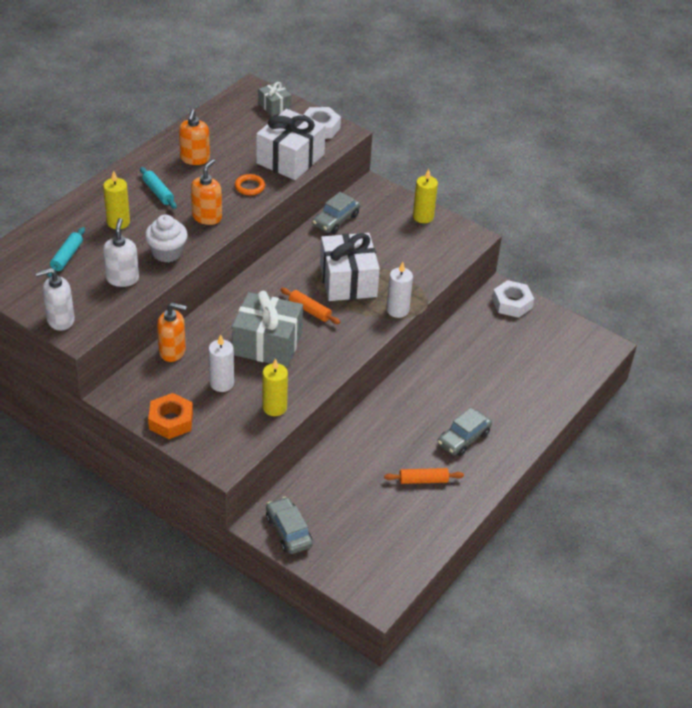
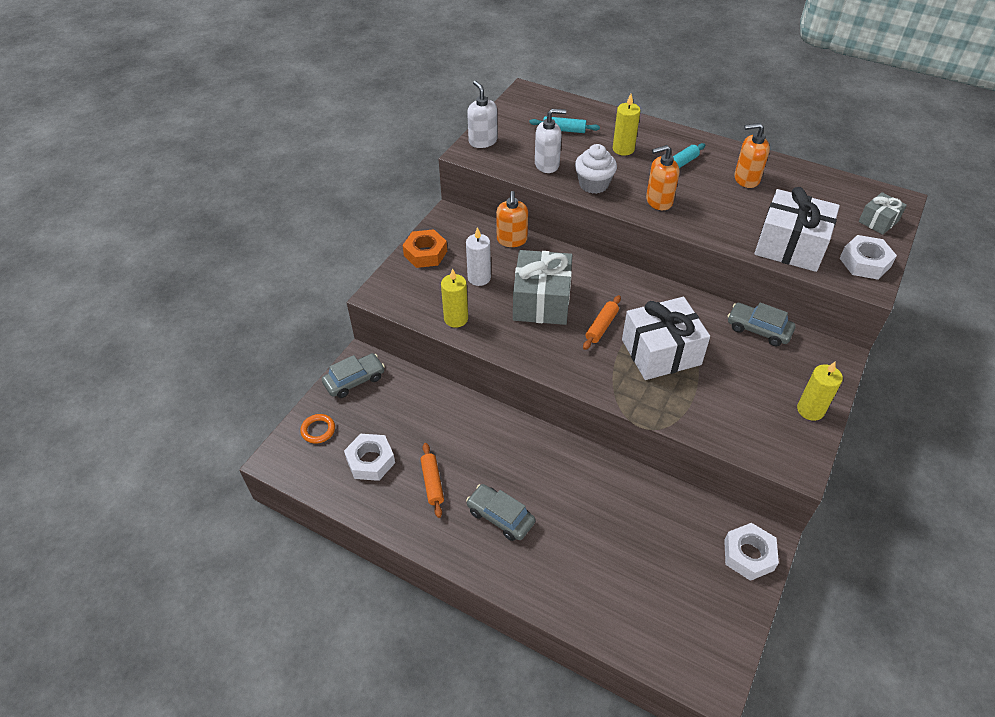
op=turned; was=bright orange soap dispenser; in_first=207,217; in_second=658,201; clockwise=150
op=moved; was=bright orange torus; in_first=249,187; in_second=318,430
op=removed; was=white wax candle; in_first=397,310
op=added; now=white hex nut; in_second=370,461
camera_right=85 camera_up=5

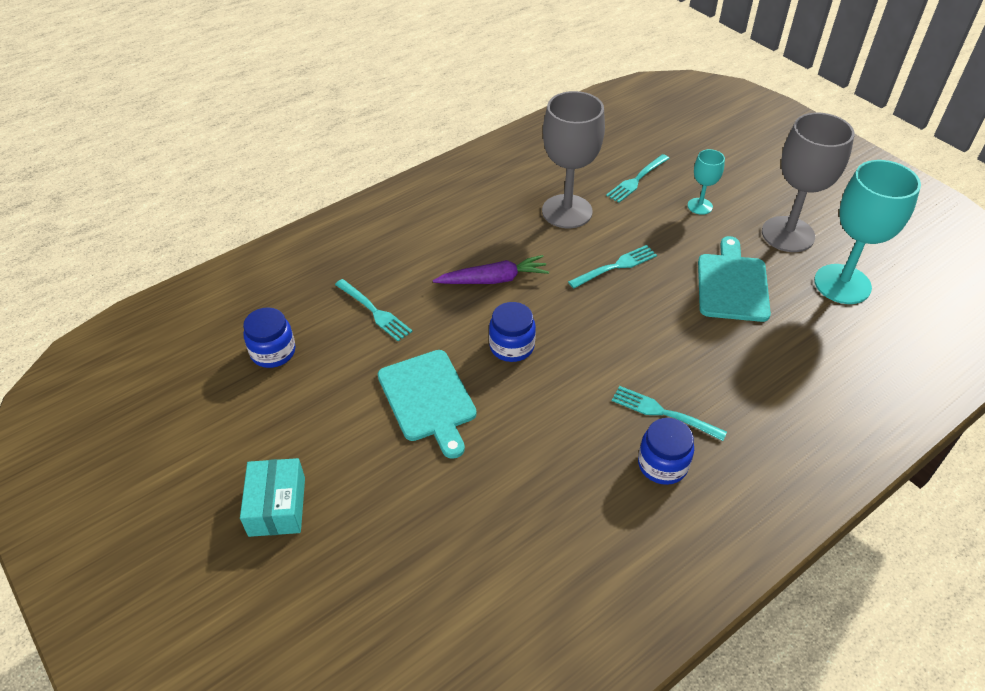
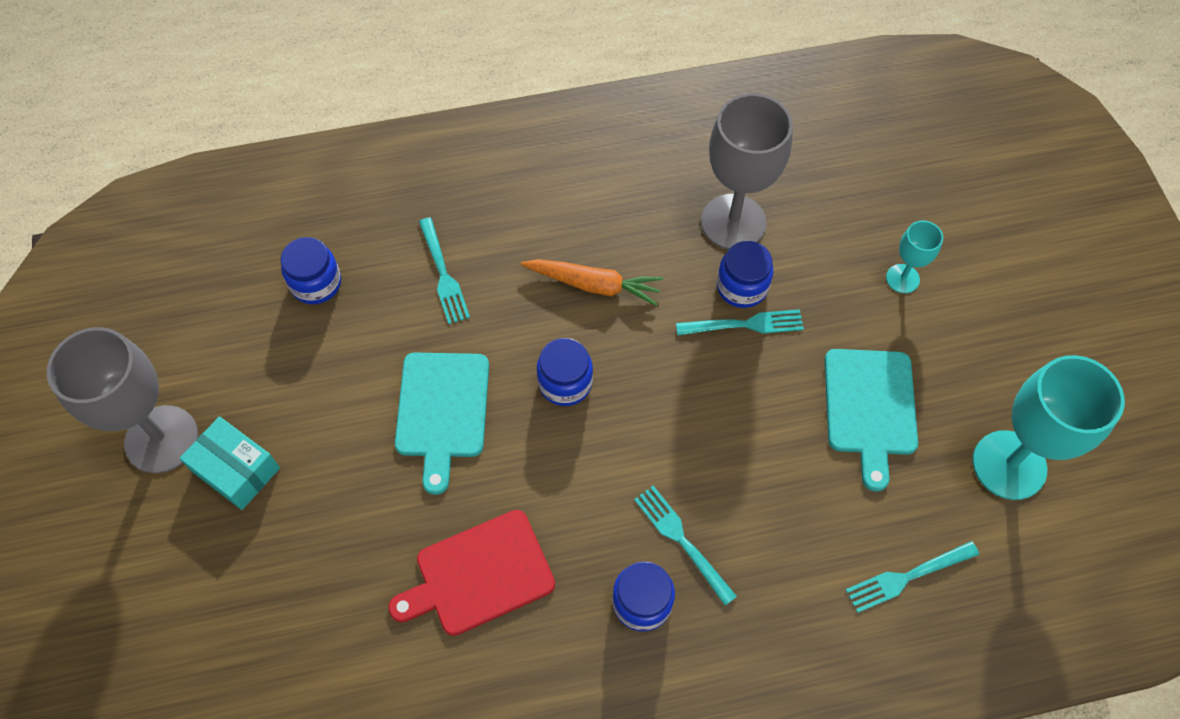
op=turned; was=aqua parcel; in_first=277,506; in_second=236,470; clockwise=-75
op=recoloured; was=purple carrot; now=bright orange carrot; in_first=493,279; in_second=594,285
op=moved; was=aqua fork; in_first=637,180; in_second=907,577
op=turned; was=aqua chopping board; in_first=732,284; in_second=870,407; clockwise=150
op=moved; was=gray goblet; in_first=788,234; in_second=162,439
op=added; now=crimson chopping board; in_second=479,575
op=added; now=blue preserve jar; in_second=742,287
camera_right=25 camera_up=15

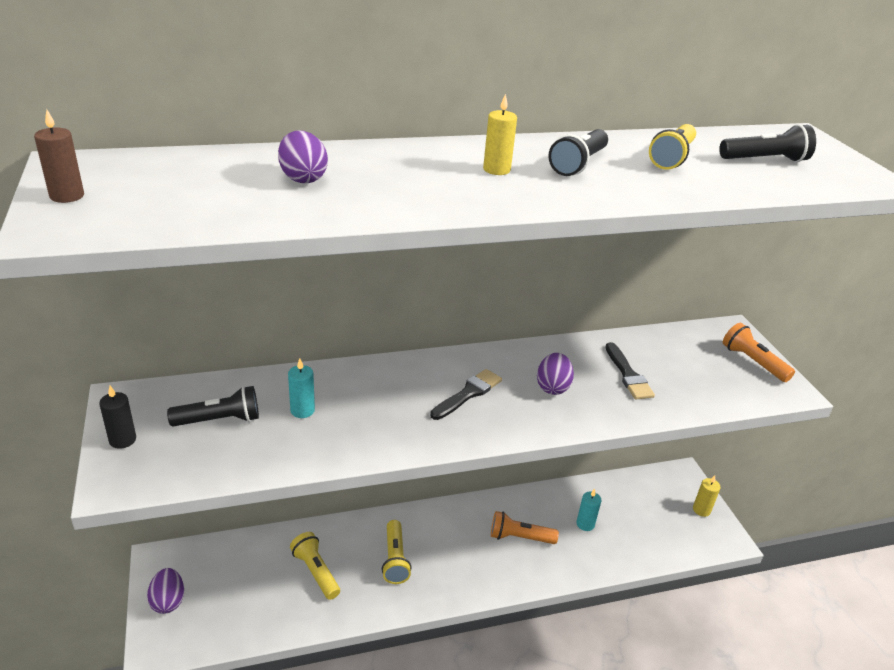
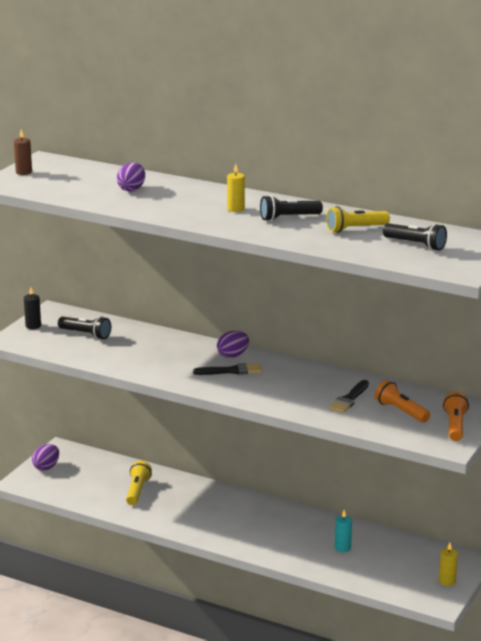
op=removed; was=aqua wax candle; in_first=302,410
op=removed; was=bright yellow flashlight; in_first=395,559
op=moved; was=bright orange flashlight; in_first=519,537; in_second=401,411
op=moved; was=purple toy egg; in_first=552,387; in_second=233,355
camera_right=45 camera_up=-10

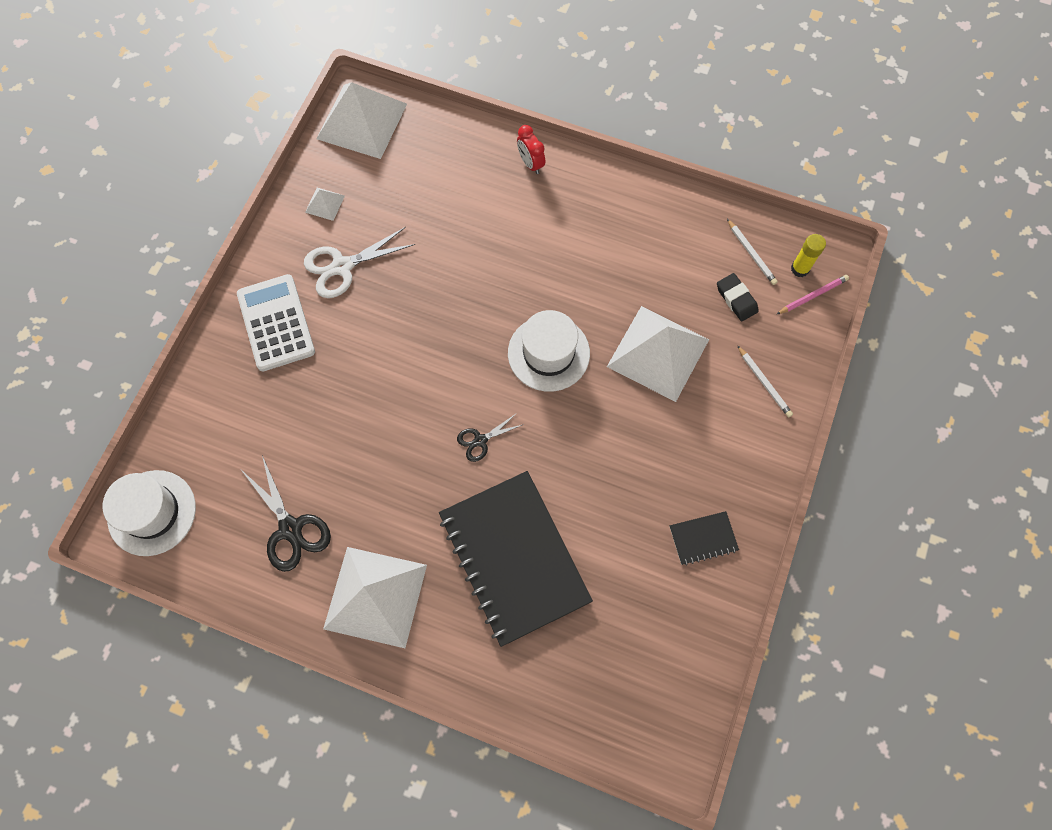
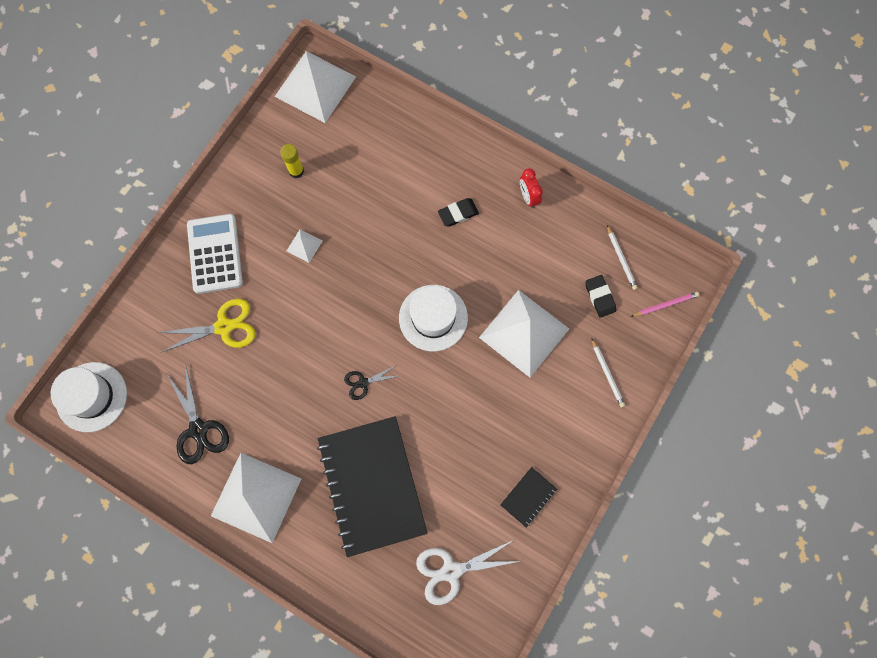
op=moved; was=white shears; in_first=342,267; in_second=451,571
op=moved; was=white solid pyramid; in_first=325,204; in_second=304,246
op=moved; was=crimson bedside clock; in_first=530,163; in_second=528,197
op=turned; was=black notepad; in_first=703,538; in_second=528,497; clockwise=-45
op=moved; was=bright yellow glue; in_first=800,269; in_second=296,171
op=added; now=bright yellow shears; in_second=224,327
op=added; now=black eraser; in_second=458,213
camera_right=10 camera_up=5

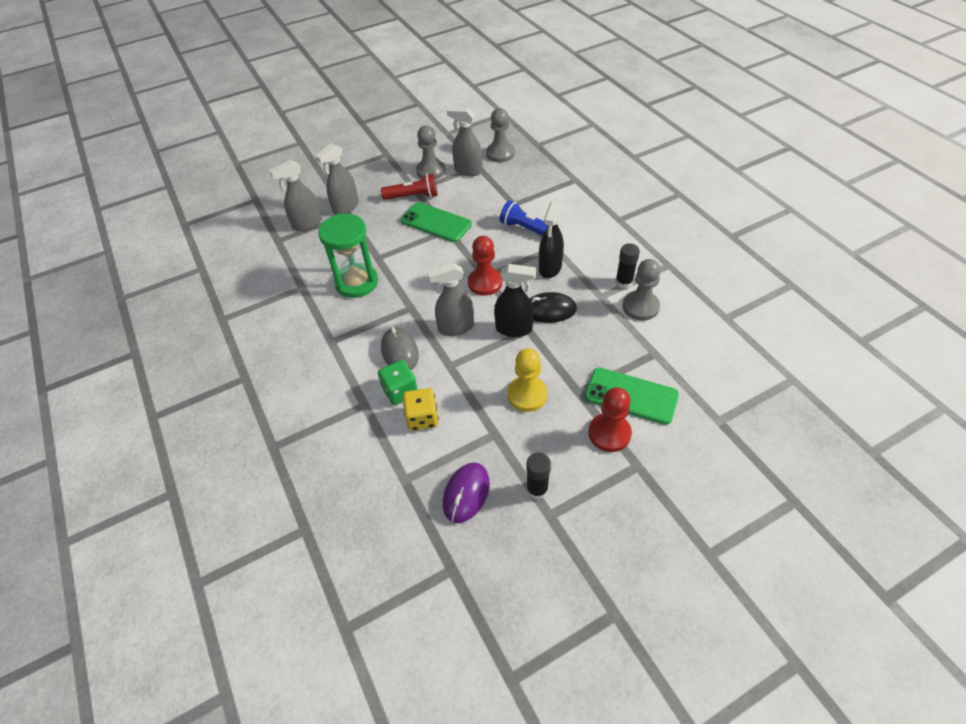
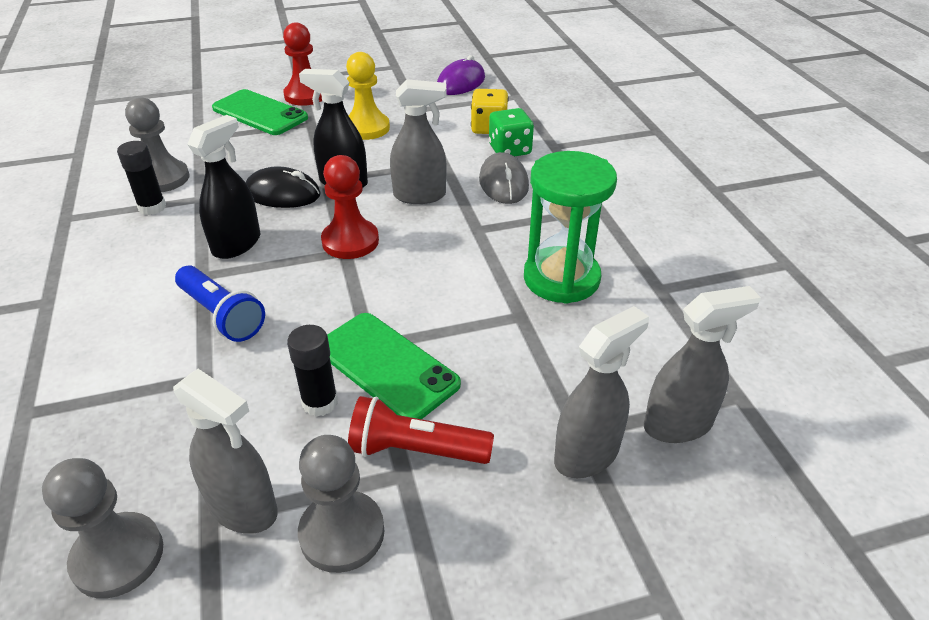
op=moved; was=black glue; in_first=537,489; in_second=320,402
camera_right=-170 camera_up=-10

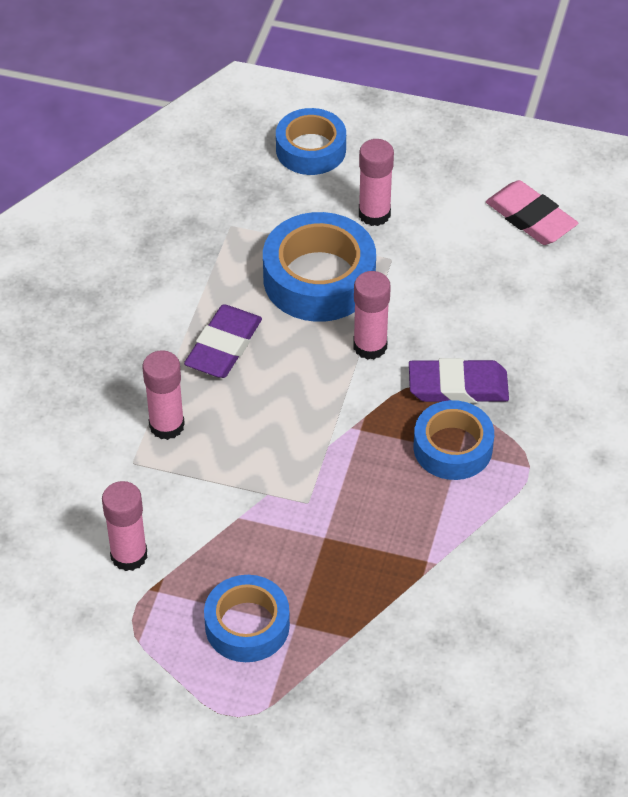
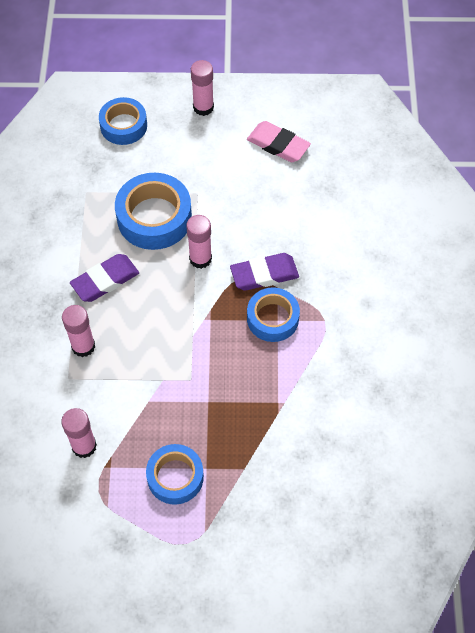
op=turned; was=purple eraser; in_first=223,346; in_second=105,280; clockwise=45
op=moved; was=rosy glue; in_first=374,214; in_second=203,107
camera_right=-15 camera_up=10

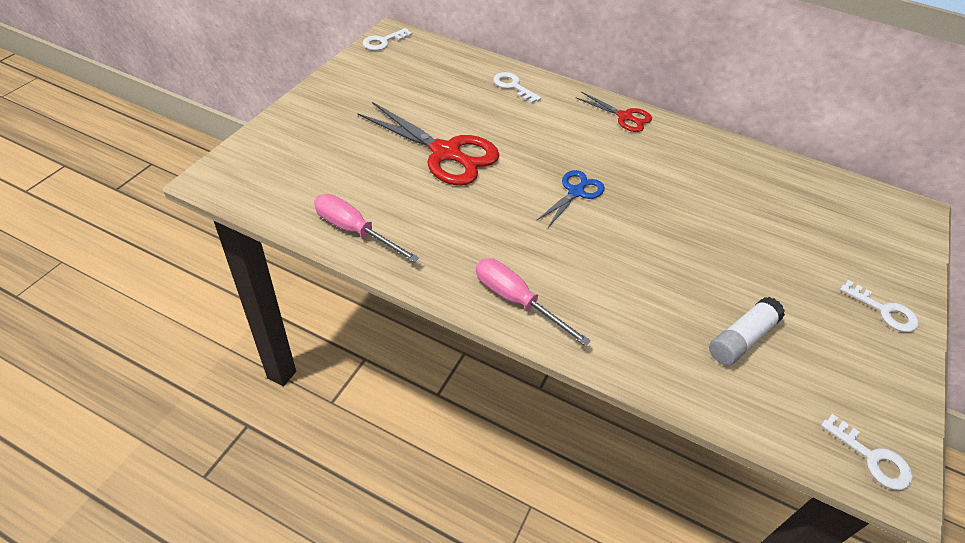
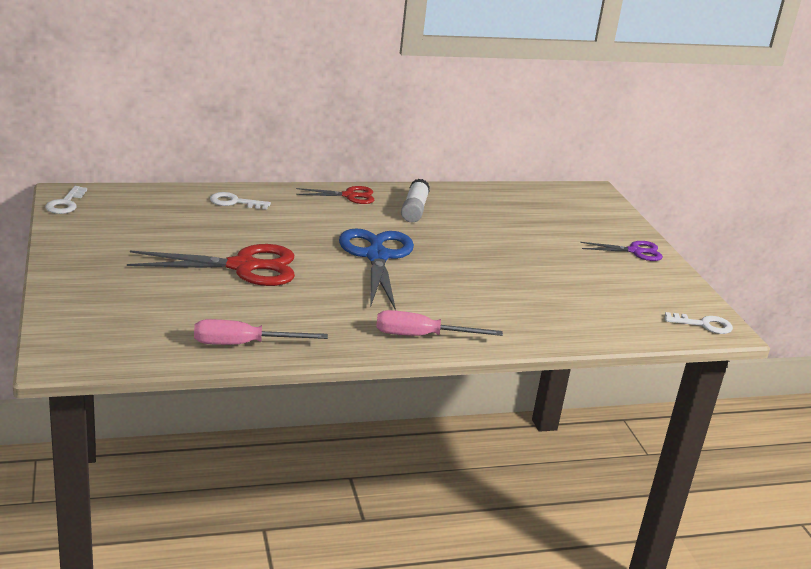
op=resized; was=blue shears; in_first=575,192; in_second=377,256; ratio=1.81
op=moved; was=white glue; in_first=741,339; in_second=414,209
op=replaced; was=white door key; now=purple shears; in_first=884,310; in_second=635,251
camera_right=-40 camera_up=-20

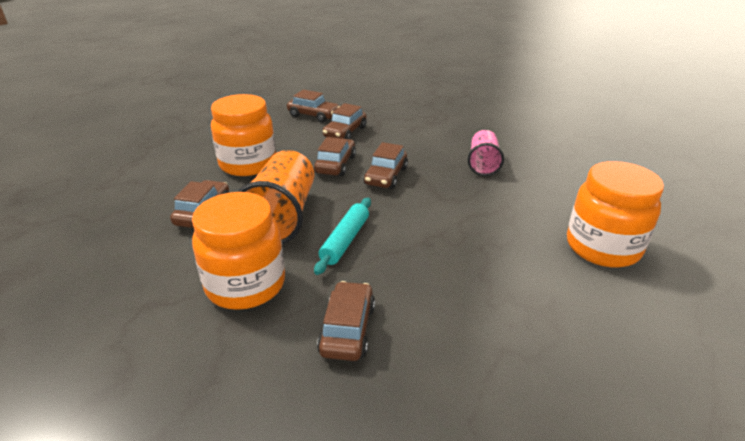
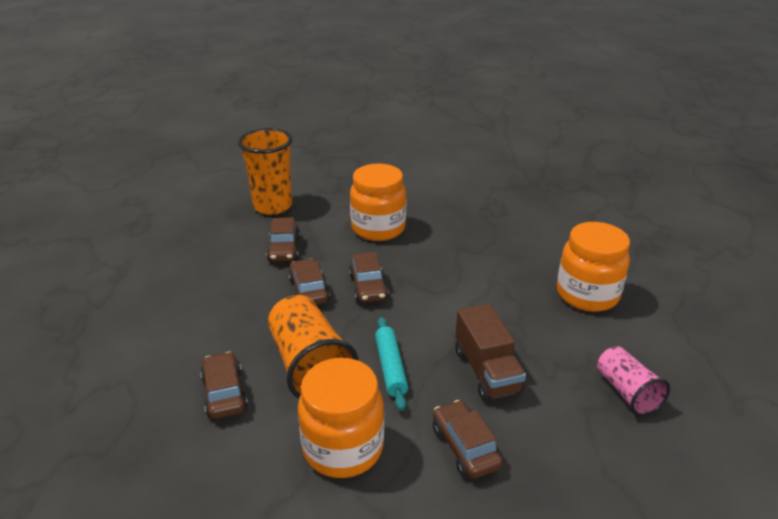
op=moved; was=bright orange preserve jar; in_first=248,164; in_second=378,228
op=removed; was=russet toy car; in_first=313,115
op=moved; was=rosy cup; in_first=483,164; in_second=626,392
op=added; now=bright orange cup; in_second=272,206
op=added; now=russet truck; in_second=486,371
camera_right=-30 camera_up=0

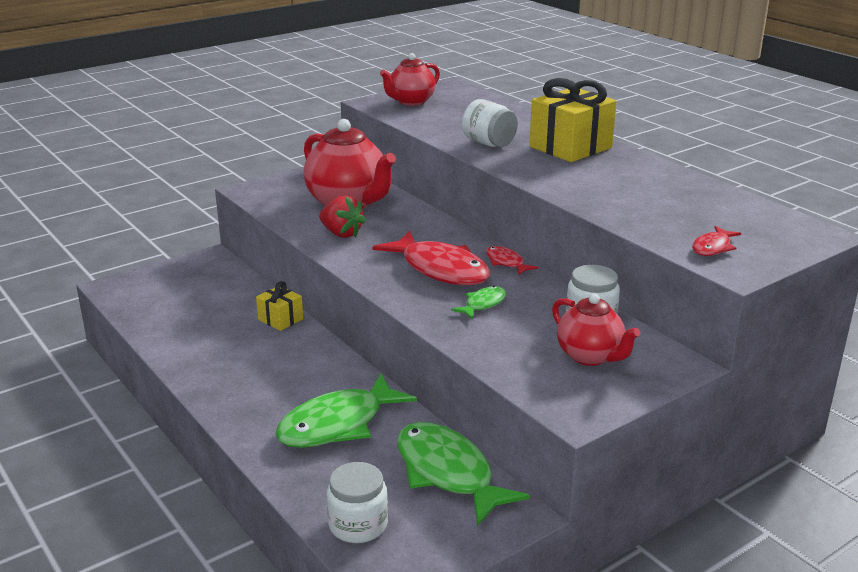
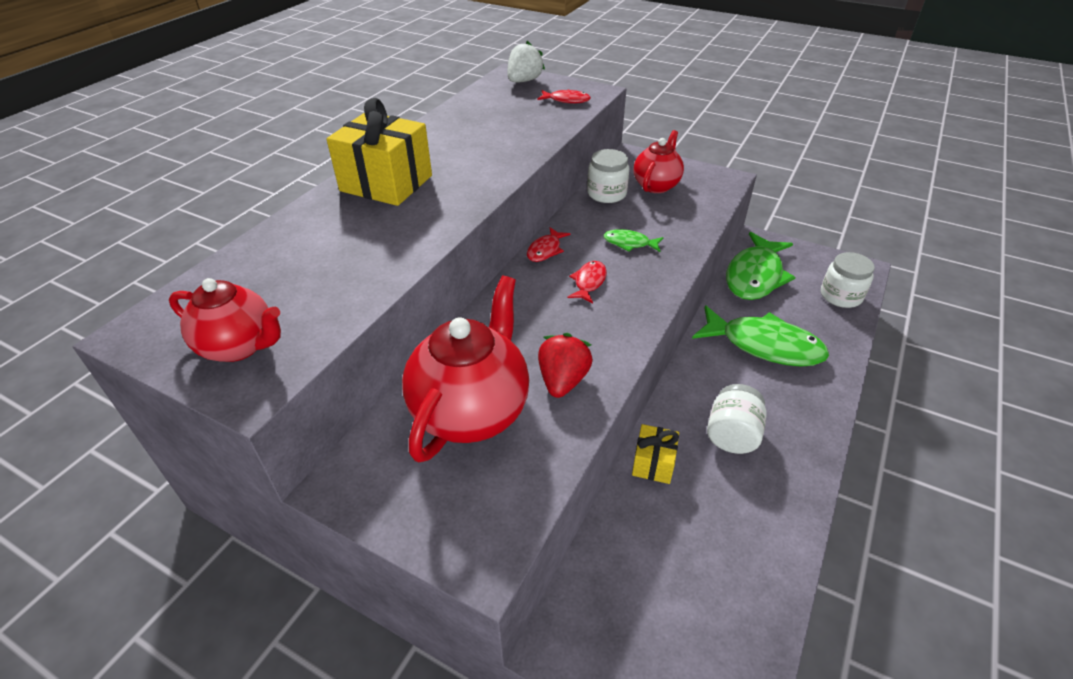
op=resized; was=crimson fish figure; in_first=440,269; in_second=589,282; ratio=0.47
op=moved; was=white preserve jar; in_first=489,143; in_second=732,435
op=added; now=white strawberry; in_second=524,81
camera_right=-115 camera_up=15

